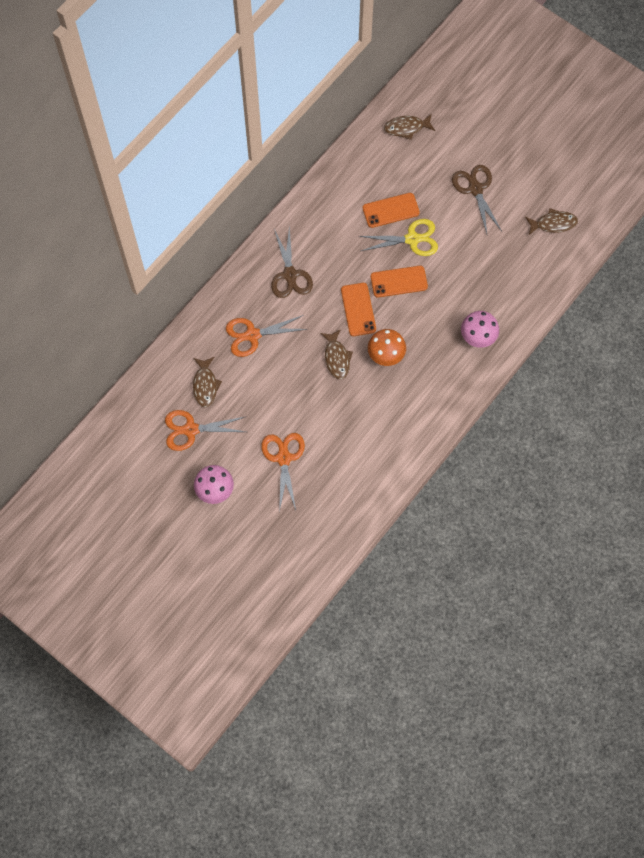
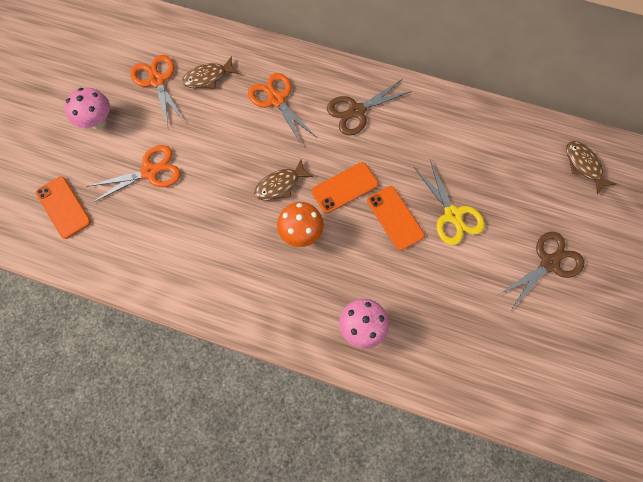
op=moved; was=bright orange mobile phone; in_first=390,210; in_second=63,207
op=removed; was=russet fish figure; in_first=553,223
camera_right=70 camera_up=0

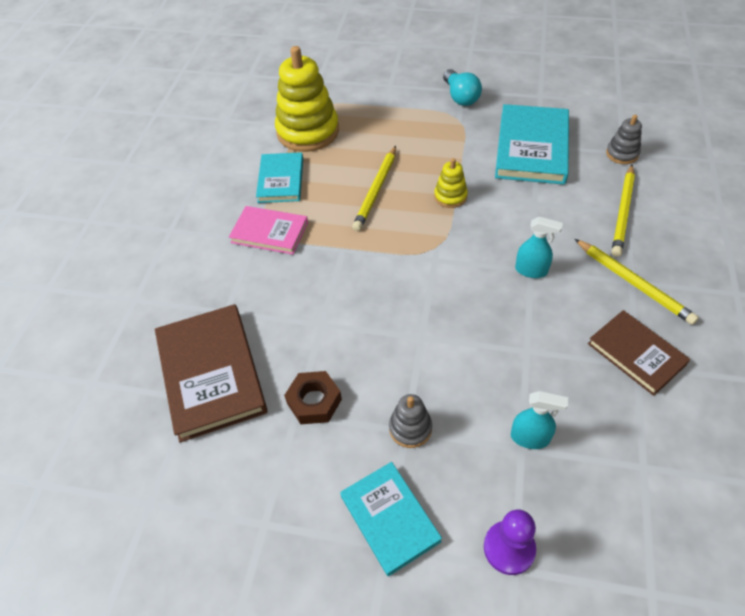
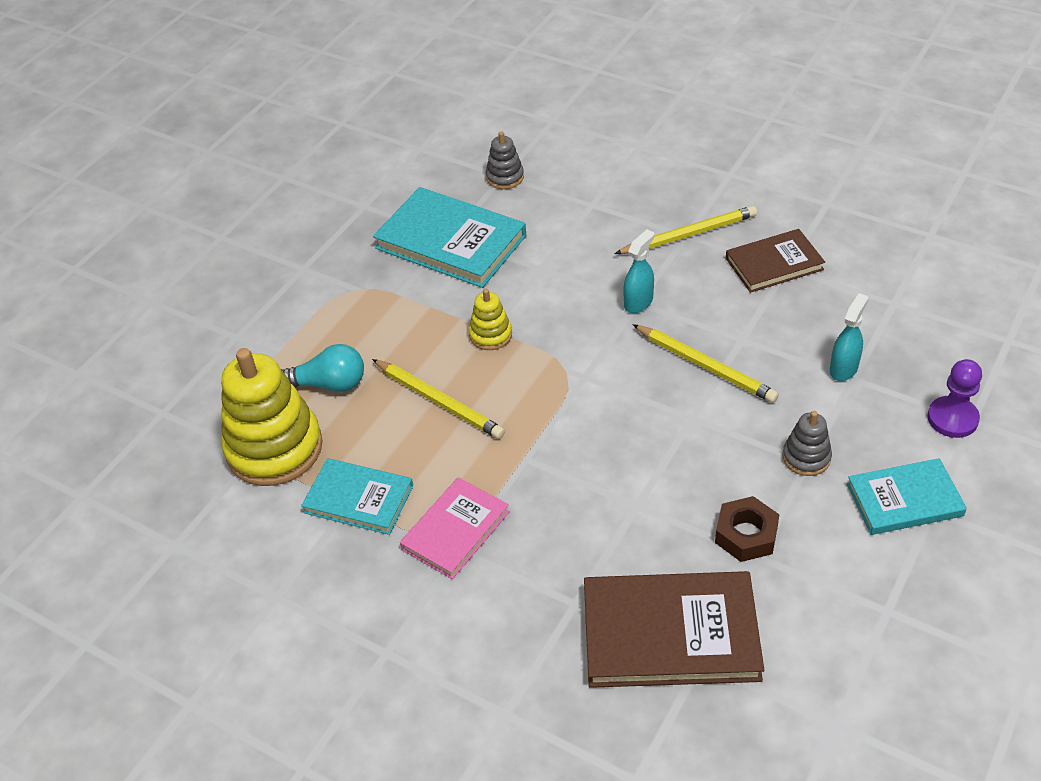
op=moved; was=aqua bulb; in_first=460,97; in_second=329,384
op=moved; was=bright yellow pencil; in_first=622,212; in_second=705,366
camera_right=-70 camera_up=-5

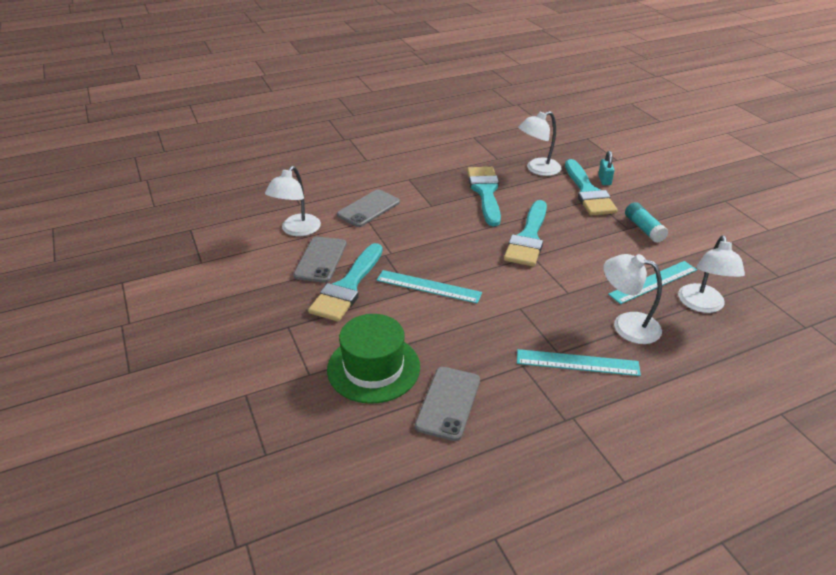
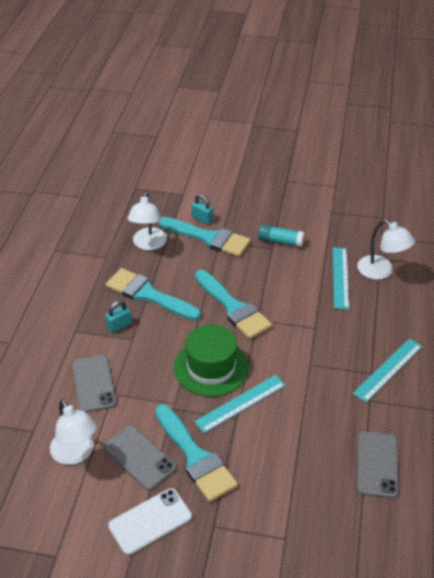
op=moved; was=green hat; in_first=373,368; in_second=211,367
op=turned; was=gray mobile phone; in_first=448,403; in_second=377,464; clockwise=45
op=removed; was=white reading lamp; in_first=626,325
op=added; now=aqua lock; in_second=119,325
op=added; now=white mobile phone; in_second=150,521
camera_right=-55 camera_up=5

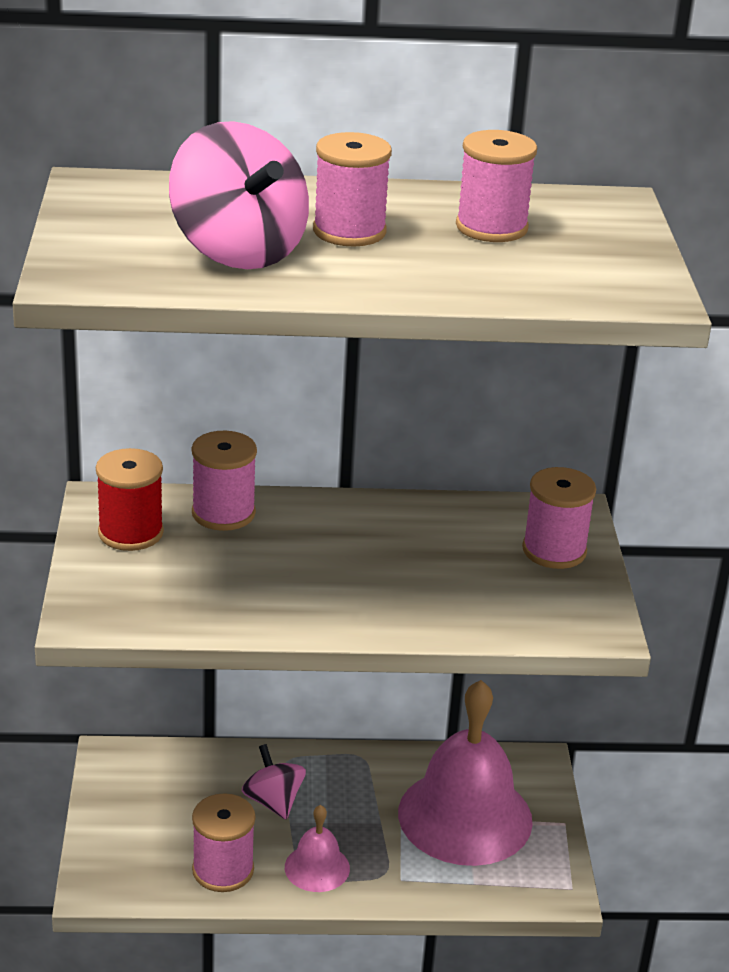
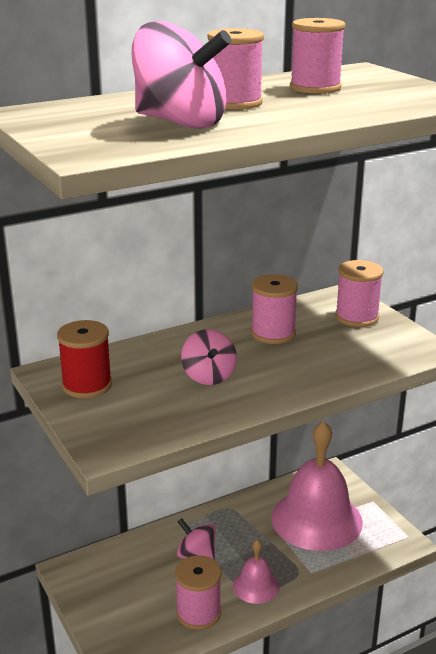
op=moved; was=rosy reel of thread; in_first=223,513; in_second=273,333
op=added; now=rosy toy top; in_second=209,376
camera_right=-25 camera_up=-5

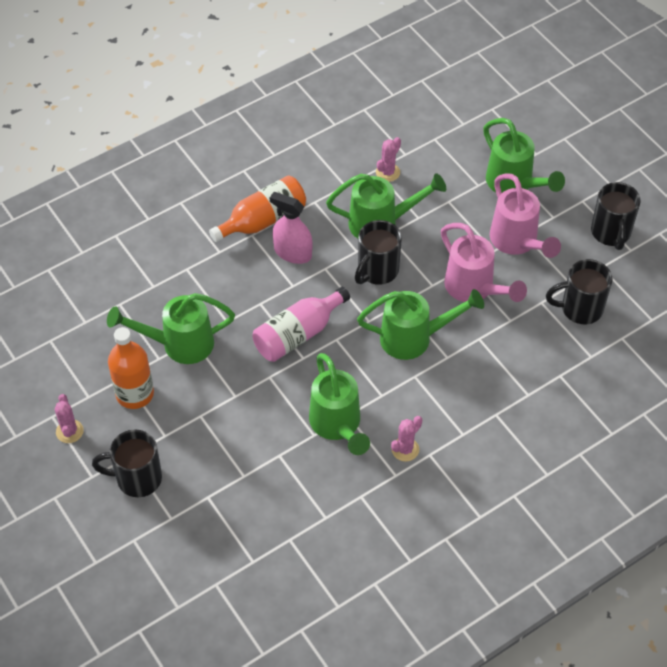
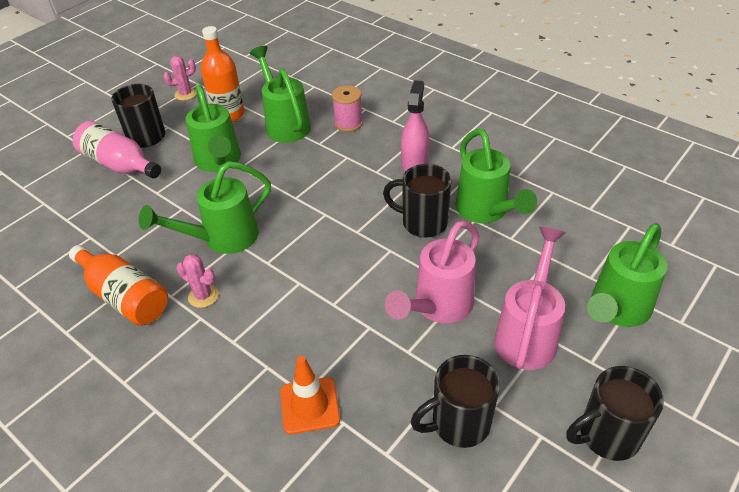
op=moved; was=bright orange bottle; in_first=262,220; in_second=124,296
op=moved; was=rosy bottle; in_first=298,334; in_second=120,165
op=moved; was=green watering can; in_first=415,338; in_second=219,162
op=removed; was=rosy prickly plant; in_first=387,172
op=turned; was=rosy watering can; in_first=517,243; in_second=528,333; clockwise=150
op=turned; was=black tea mug; in_first=580,308; in_second=458,423; clockwise=-90
op=added; now=bright orange safety cone; in_second=310,405
op=added; now=rosy reel of thread; in_second=348,123
camera_right=75 camera_up=-10

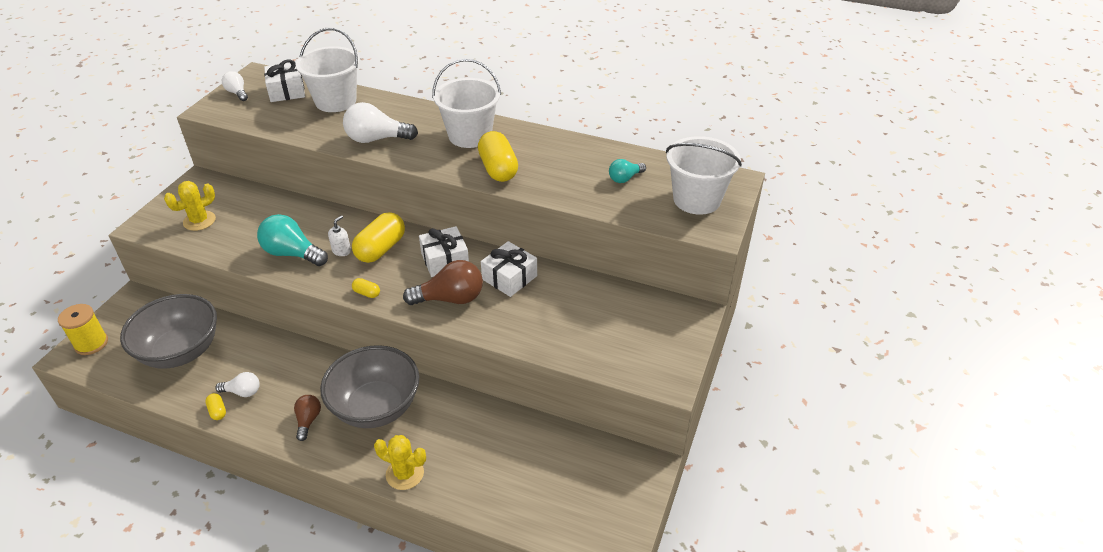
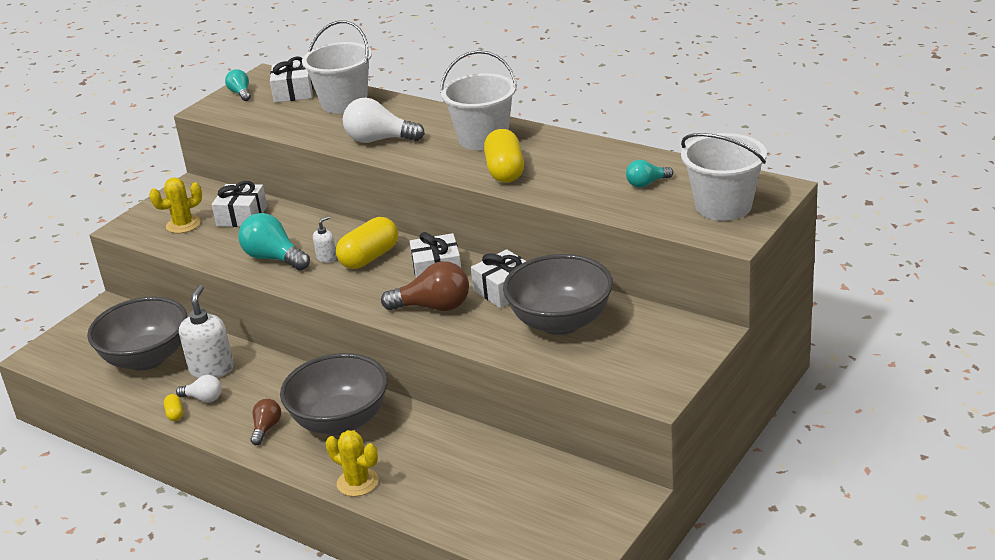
op=removed; was=bright yellow reel of thread; in_first=91,343
op=recoloured; was=white bulb; now=aqua bulb; in_first=237,93; in_second=241,93
op=removed; was=bright yellow pill; in_first=367,293
op=added; now=white soap dispenser; in_second=212,369
op=added; now=white wrapped gift; in_second=242,216
op=added; now=gray bowl; in_second=560,322
camera_right=15 camera_up=-10

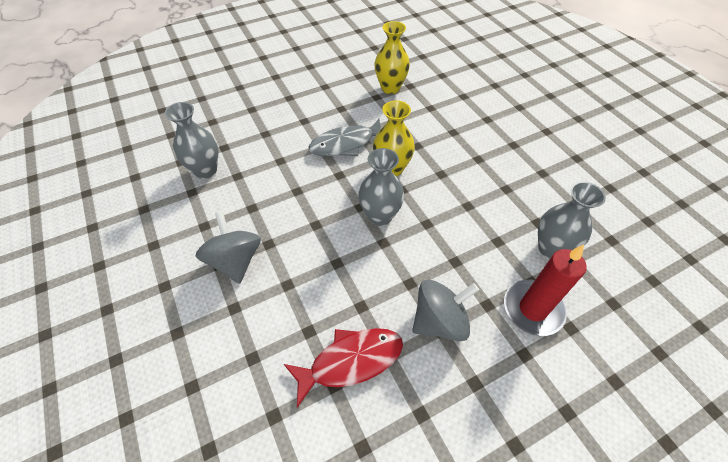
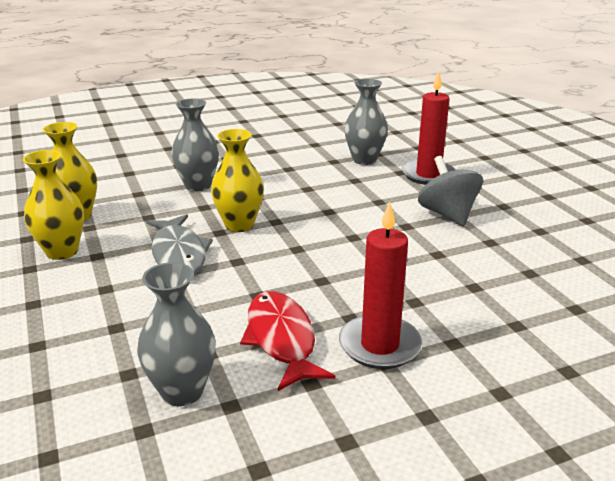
op=replaced; was=gray toy top; now=crimson wax candle; in_first=235,261; in_second=380,345
op=moved; was=crimson fish figure; in_first=351,361; in_second=281,339
op=moved; was=gray vase; in_first=380,216; in_second=198,186
op=added; now=bright yellow vase; in_second=62,251
camera_right=-85 camera_up=-25

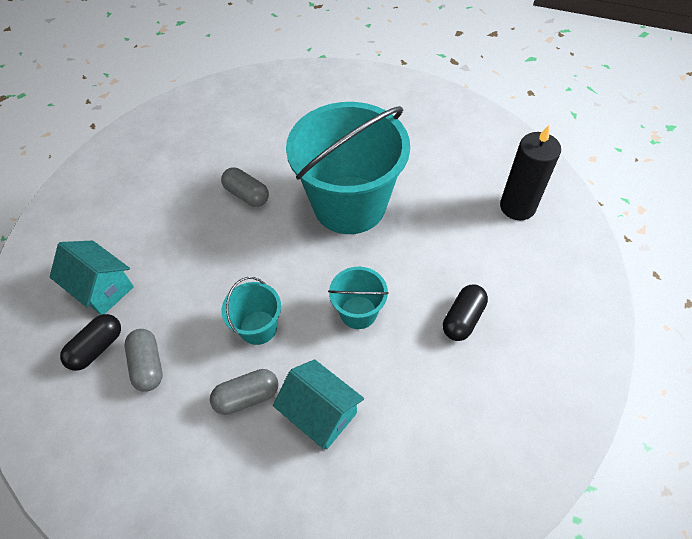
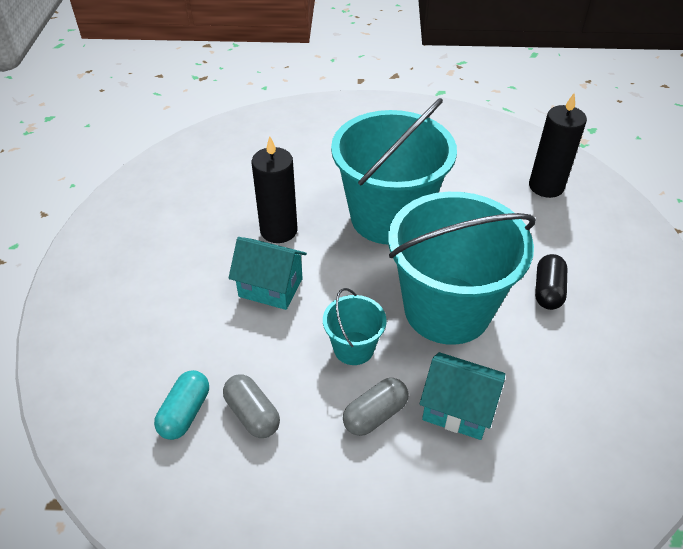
op=moved; was=aqua toy house; in_first=102,288; in_second=270,287
op=recoloured; was=black pill; now=aqua pill; in_first=97,348; in_second=185,413
op=replaced; was=gray pill; now=black wax candle; in_first=247,195; in_second=279,230
op=resized; was=aqua bucket; in_first=358,312; in_second=447,309; ratio=2.23
camera_right=-20 camera_up=-10

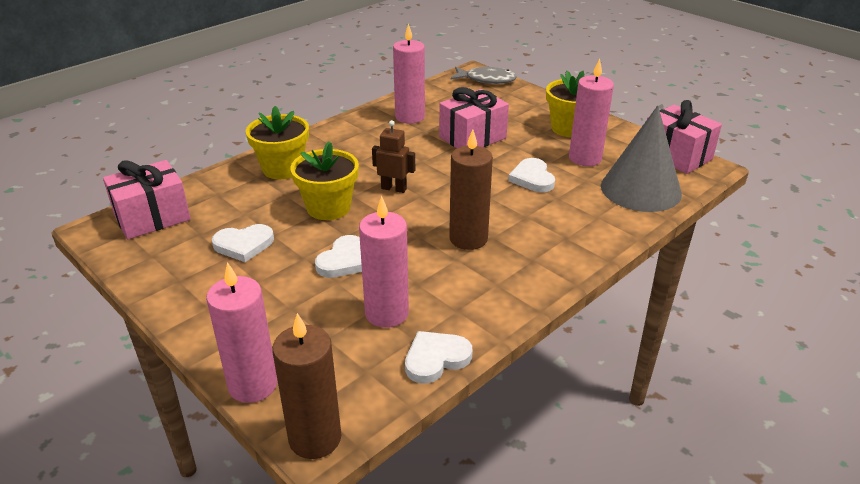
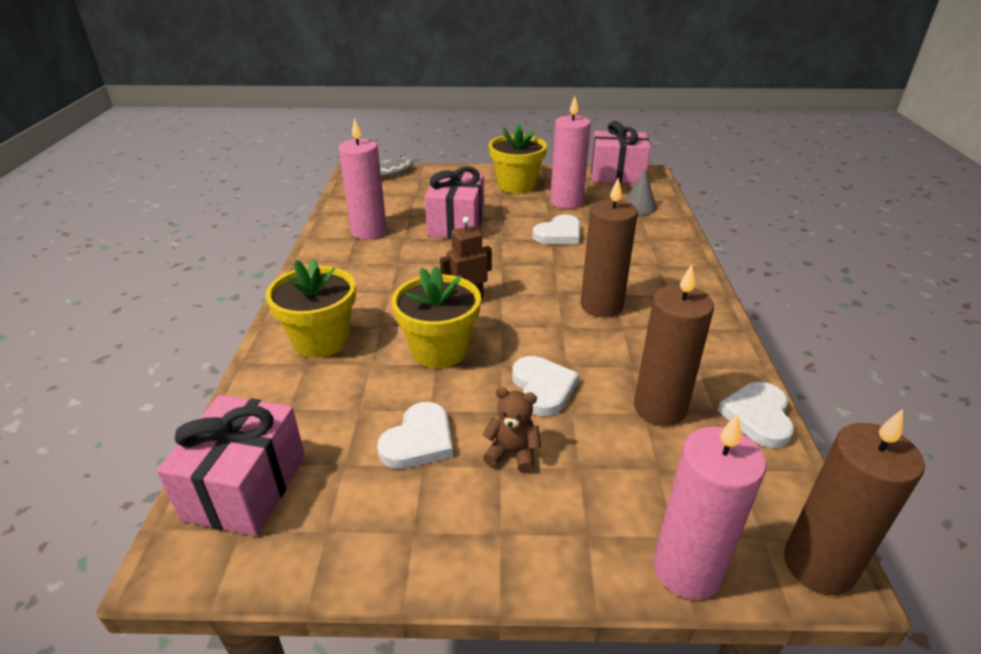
op=recoloured; was=rosy wax candle; now=russet wax candle; in_first=387,313; in_second=659,408
op=turned; was=white heart shape; in_first=532,178; in_second=559,234; clockwise=-75
op=resized; was=gray cone; in_first=640,189; in_second=639,207; ratio=0.46
op=added; now=russet teddy; in_second=512,453
camera_right=-45 camera_up=0

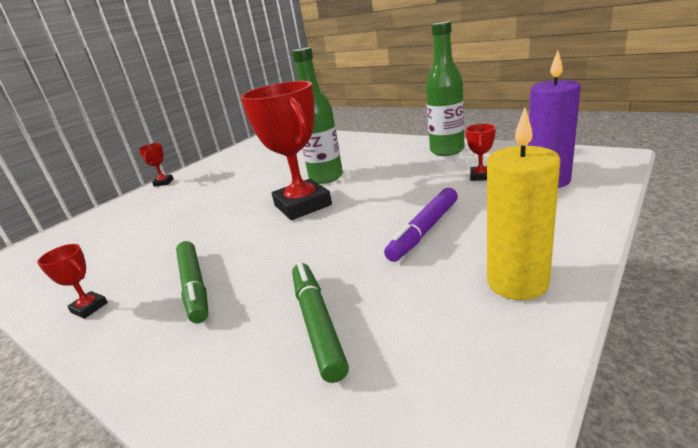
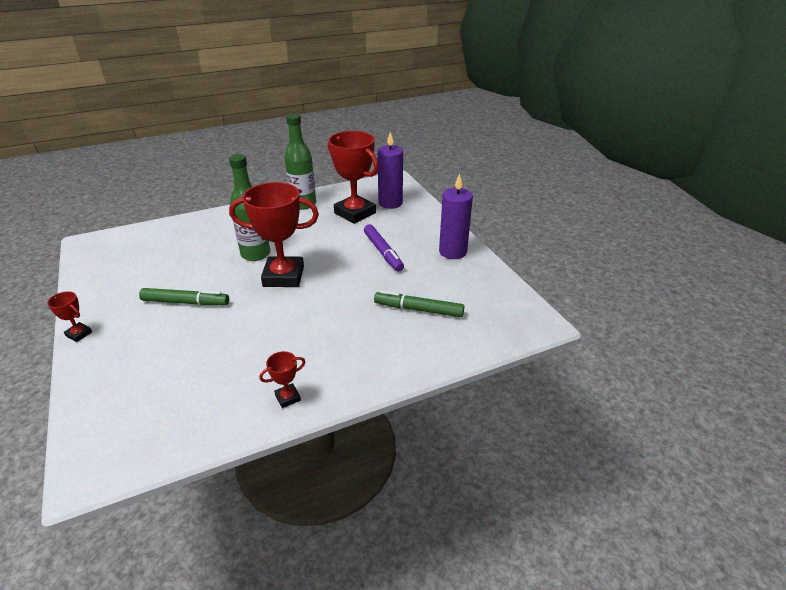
op=moved; was=green marker; in_first=194,286; in_second=186,302
op=resized; was=crimson prize cup; in_first=480,176; in_second=355,213; ratio=2.32
op=recoloured; was=bright yellow wax candle; now=purple wax candle; in_first=517,282; in_second=452,252
camera_right=-65 camera_up=10

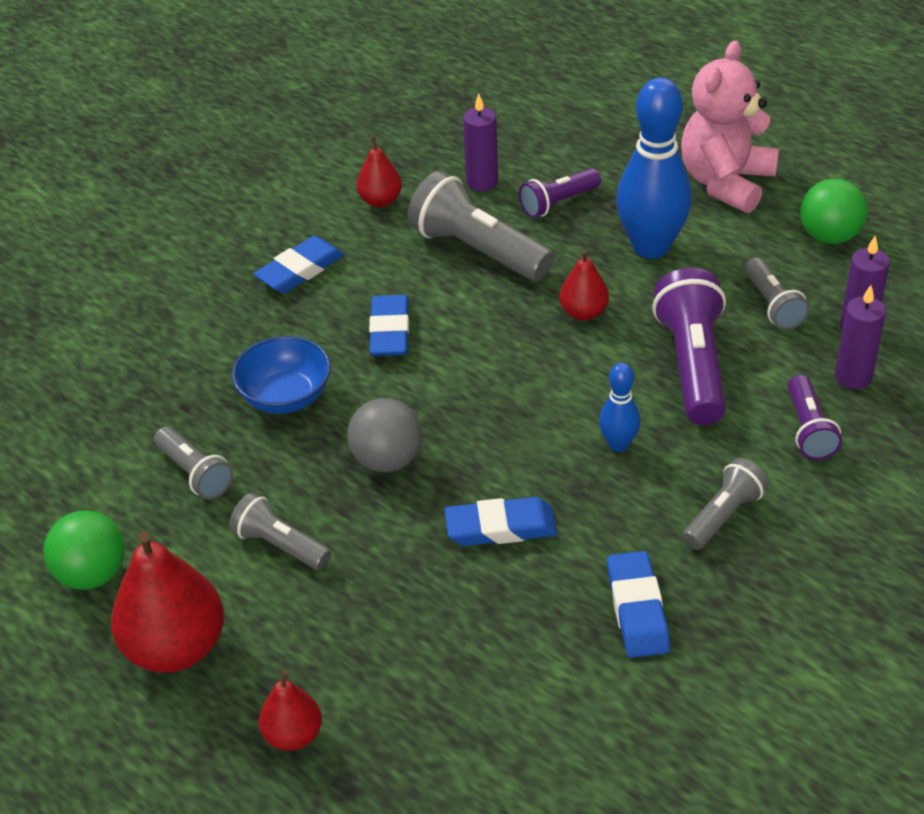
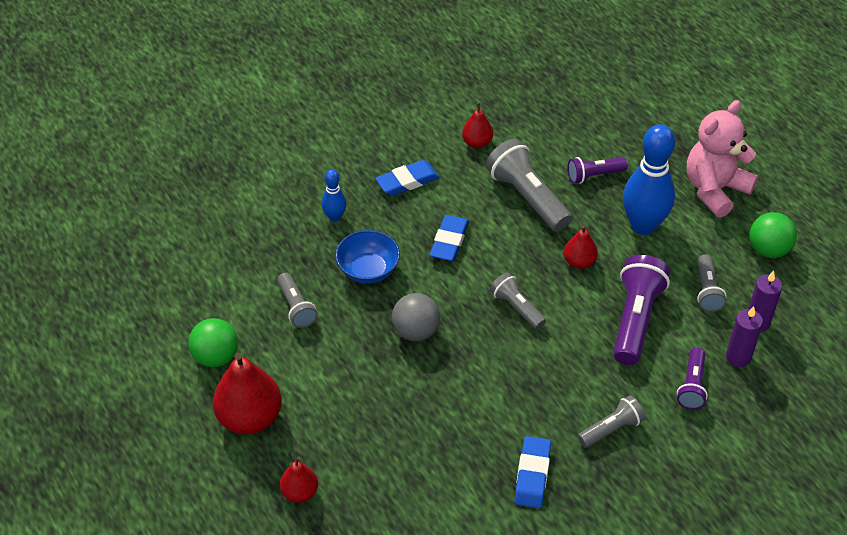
op=moved; was=gray flashlight; in_first=280,545; in_second=517,308
op=removed; was=blue eraser; in_first=500,527
op=removed; was=purple wax candle; in_first=482,182
op=moved; was=blue tenpin; in_first=618,444; in_second=334,217
camera_right=15 camera_up=5

